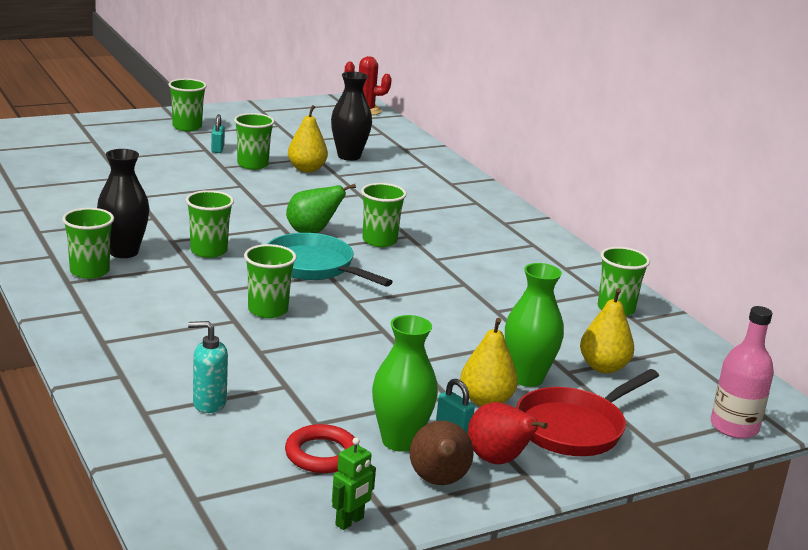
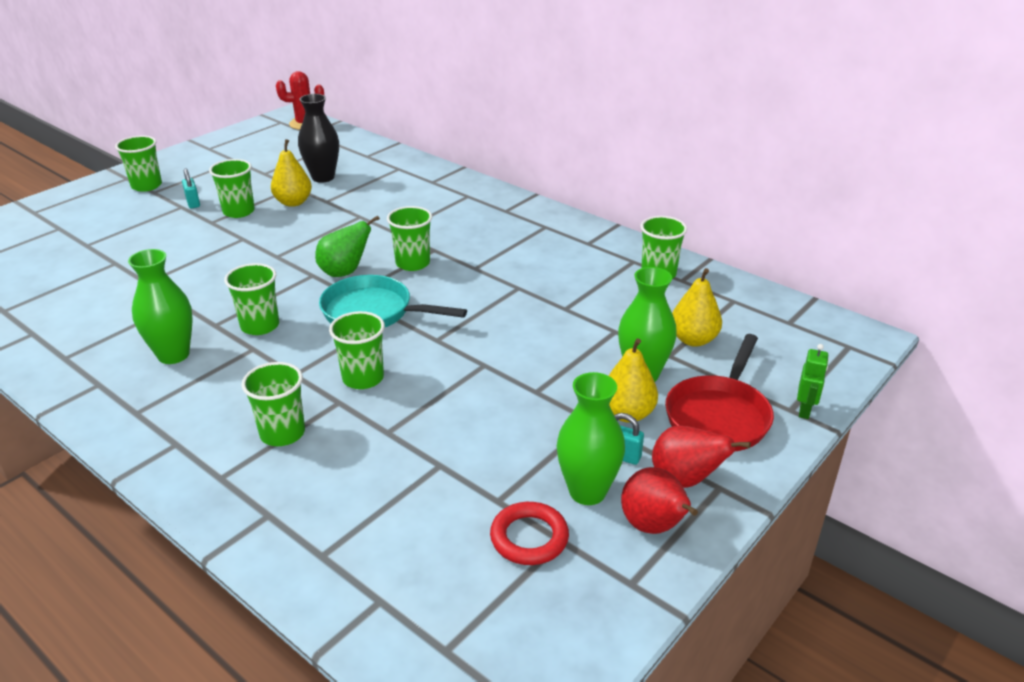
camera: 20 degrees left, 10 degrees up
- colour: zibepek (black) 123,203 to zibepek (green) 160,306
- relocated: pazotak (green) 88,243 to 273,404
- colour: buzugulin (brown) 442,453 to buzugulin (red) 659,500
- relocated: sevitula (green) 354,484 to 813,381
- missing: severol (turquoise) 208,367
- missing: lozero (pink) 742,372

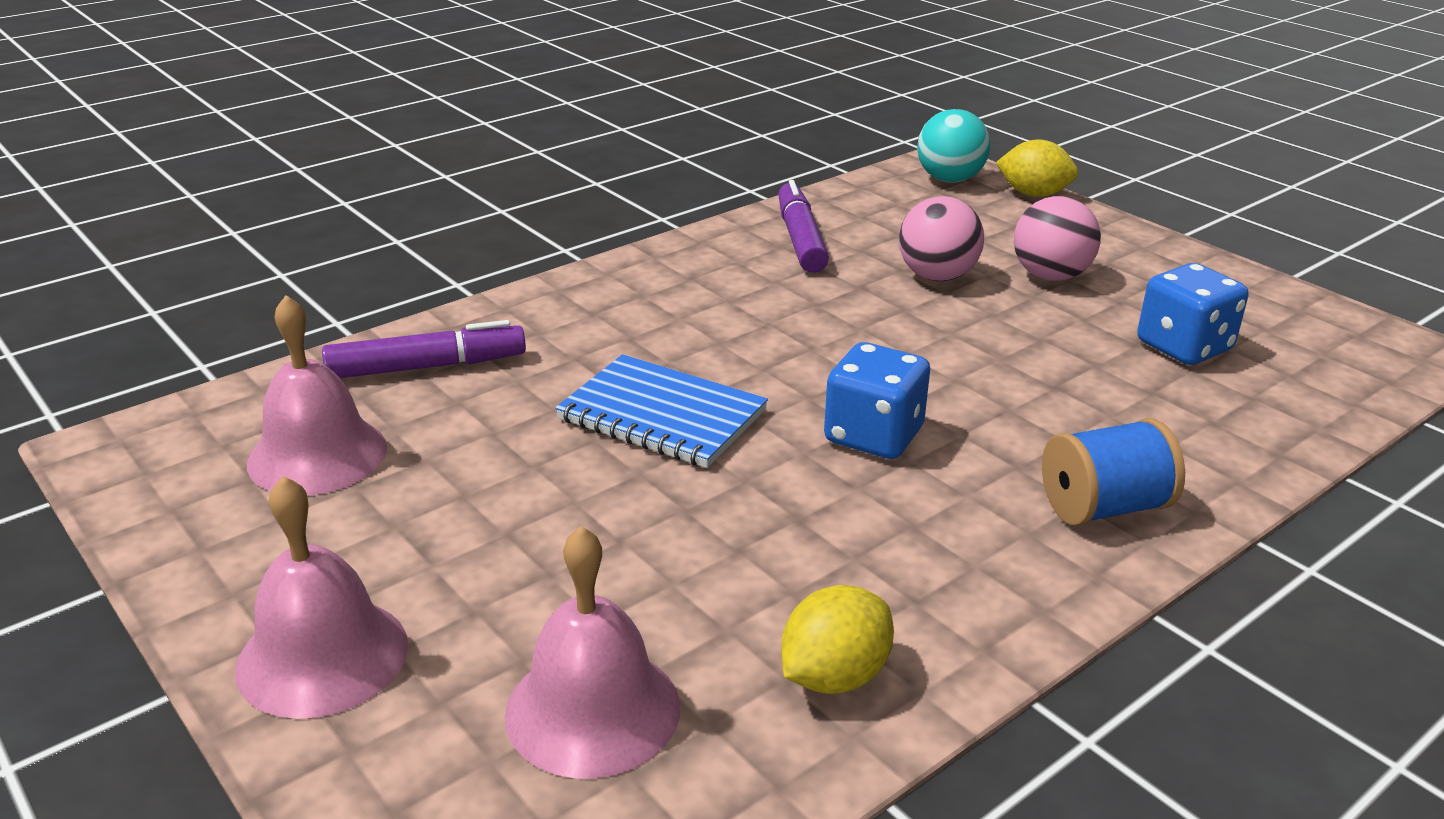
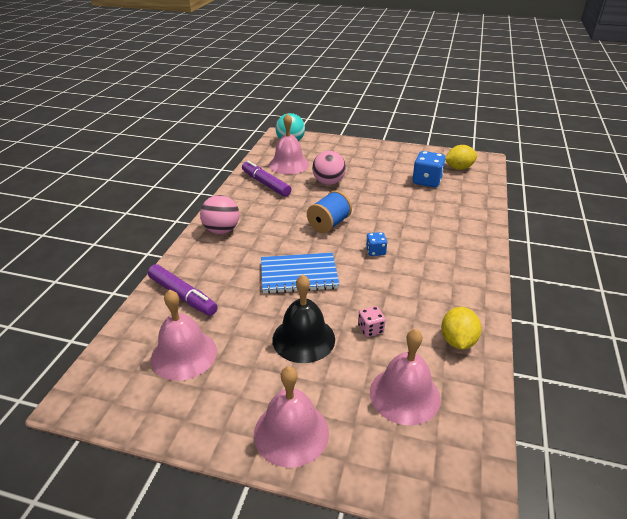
camera: 35 degrees left, 5 degrees up
- spun: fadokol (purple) 424,349 = 183,290 90 degrees clockwise
- relocated: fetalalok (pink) 1057,238 to 219,214
- appeared: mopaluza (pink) 289,143
- appeared: mopaluza (black) 303,318
- relocated: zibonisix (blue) 1113,472 to 329,212
- appeared: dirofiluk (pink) 372,321
- size: dirofiluk (blue) 877,400 = 376,244 x0.55
- relocated: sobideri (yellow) 1037,168 to 461,157

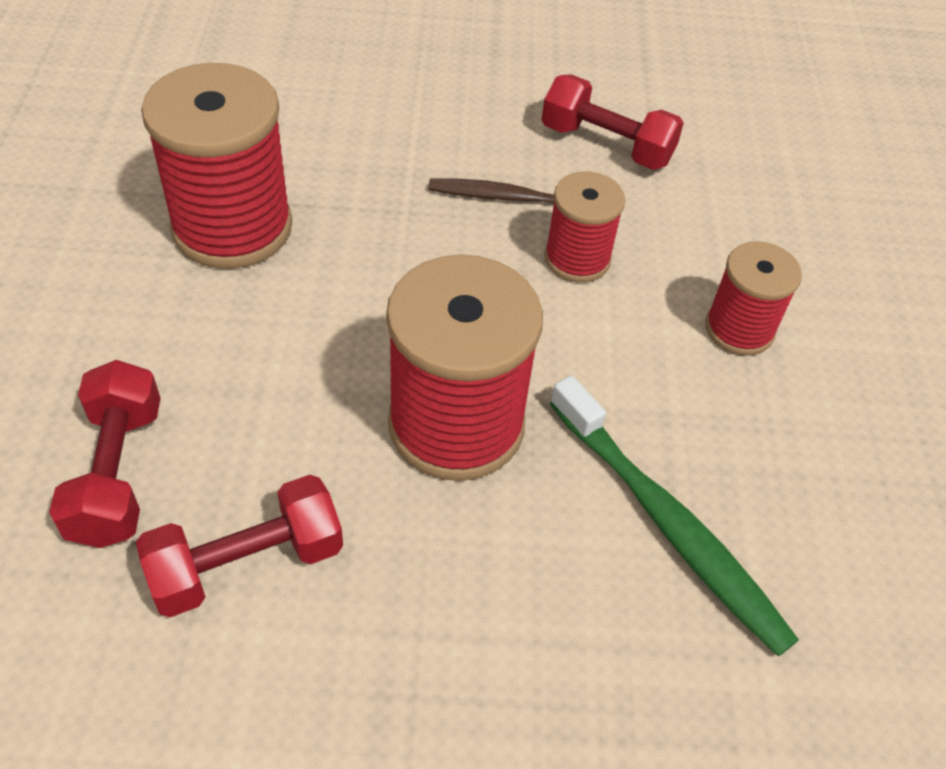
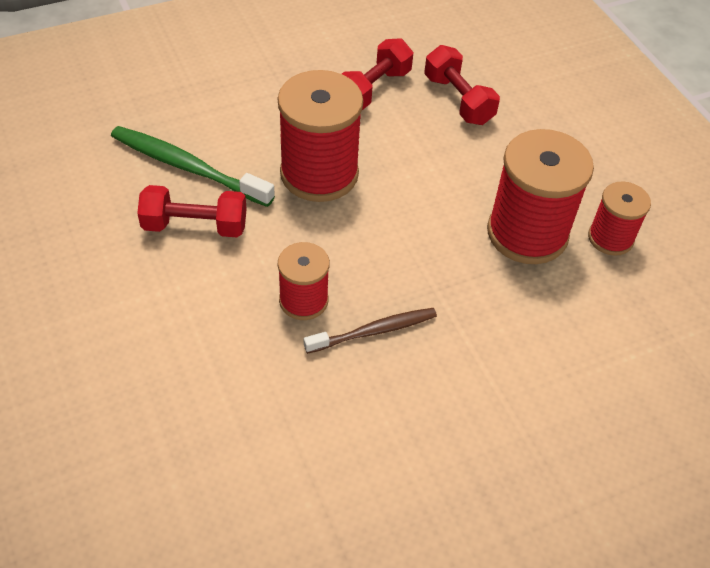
camera: 155 degrees right, 0 degrees up
- relocated: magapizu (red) 613,122 to 192,211
- relocated: zibonisix (red) 753,298 to 619,218

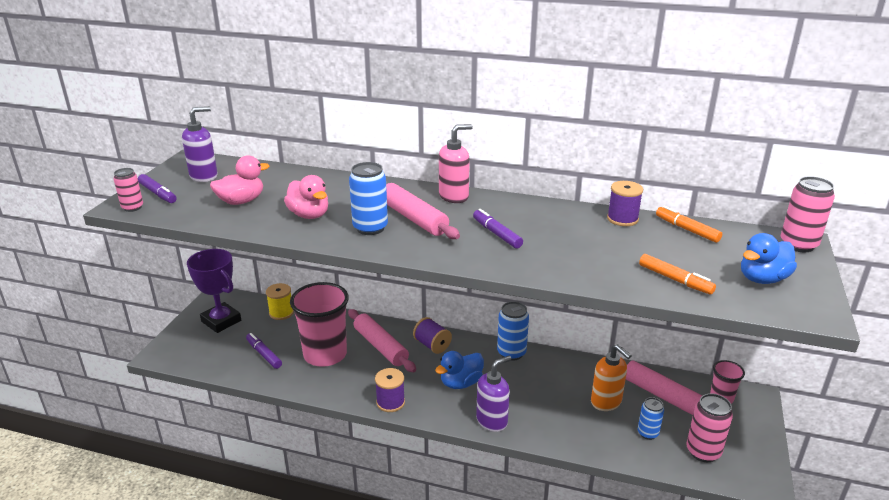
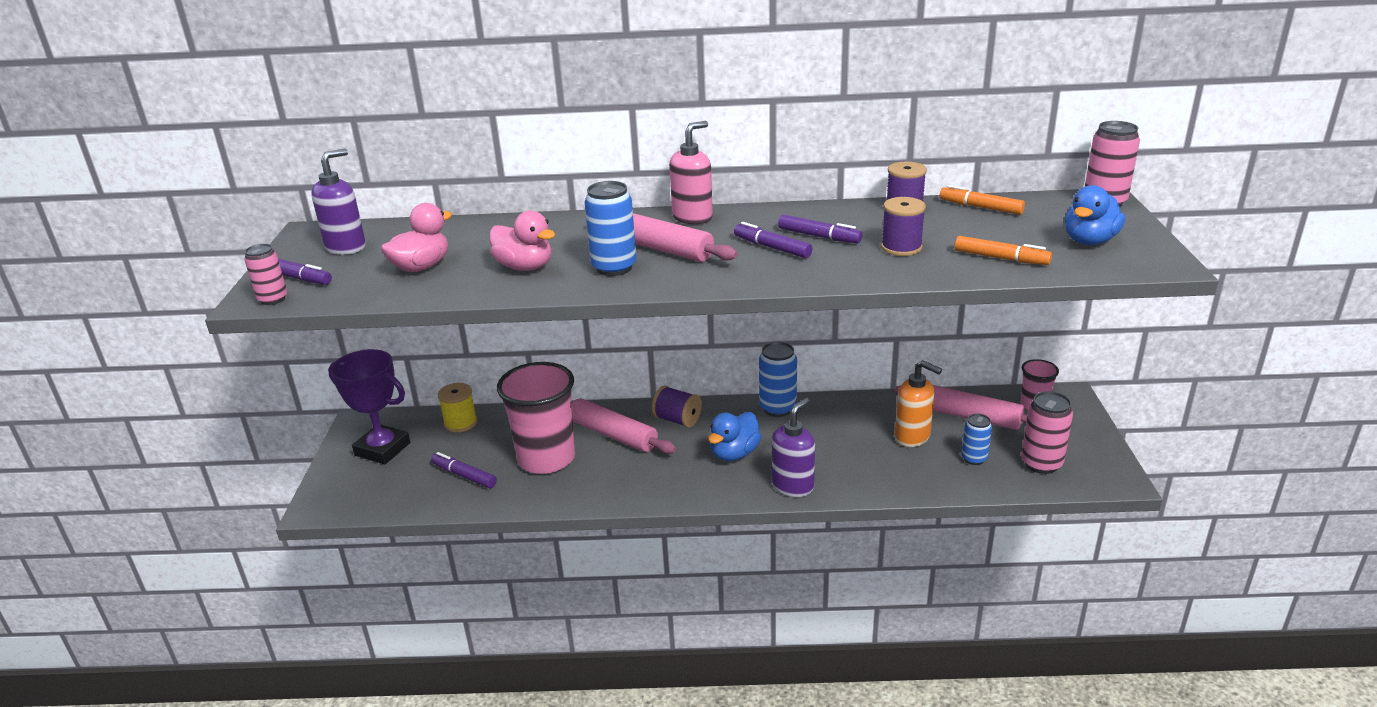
camera: 15 degrees left, 0 degrees up
- appeared: fadokol (purple) 820,229
- relocated: zibonisix (purple) 390,390 to 903,226

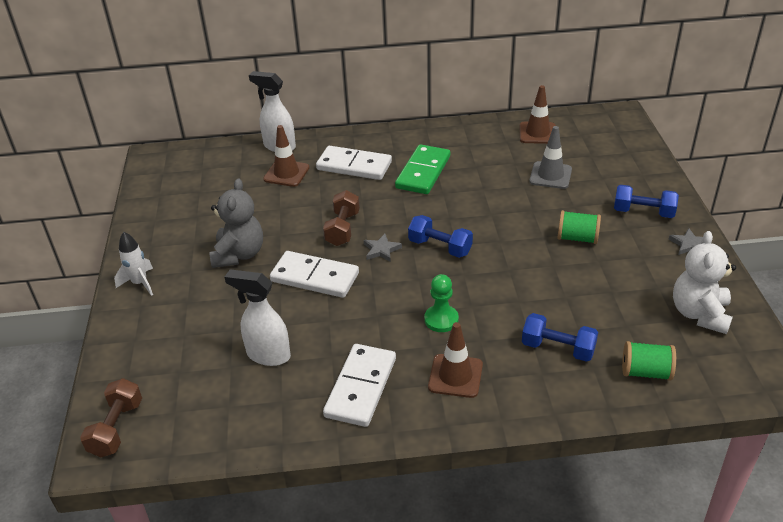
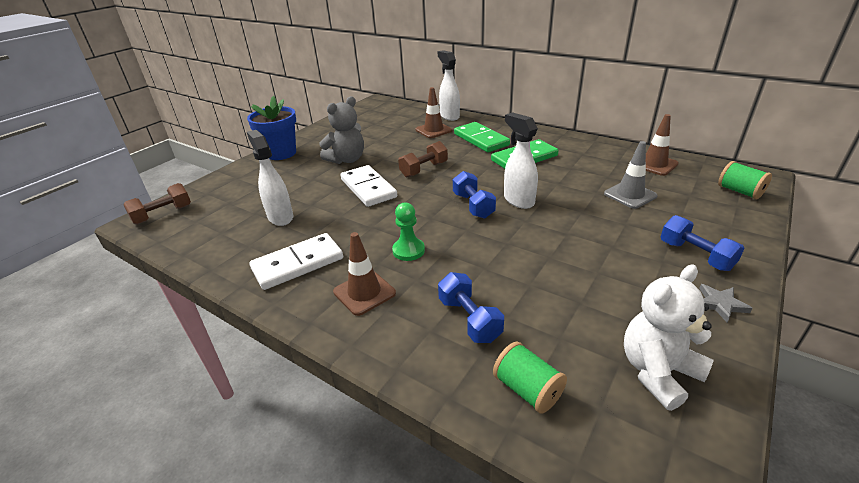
camera: 40 degrees right, 5 degrees down
- exchanged: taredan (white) 133,264 to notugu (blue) 271,128
- colour: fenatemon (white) 354,163 to fenatemon (green) 482,137
- appeared: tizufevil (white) 521,160
- relocated: zibonisix (green) 579,227 to 745,180
- missing: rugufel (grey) 383,248

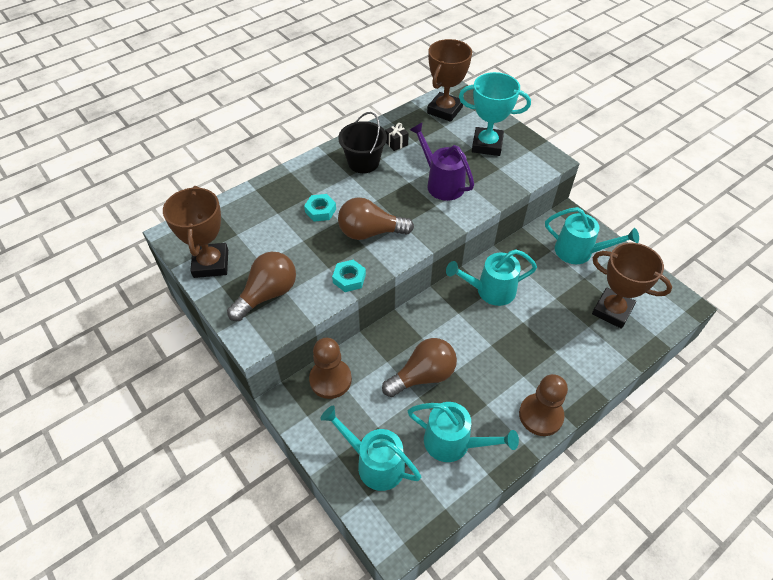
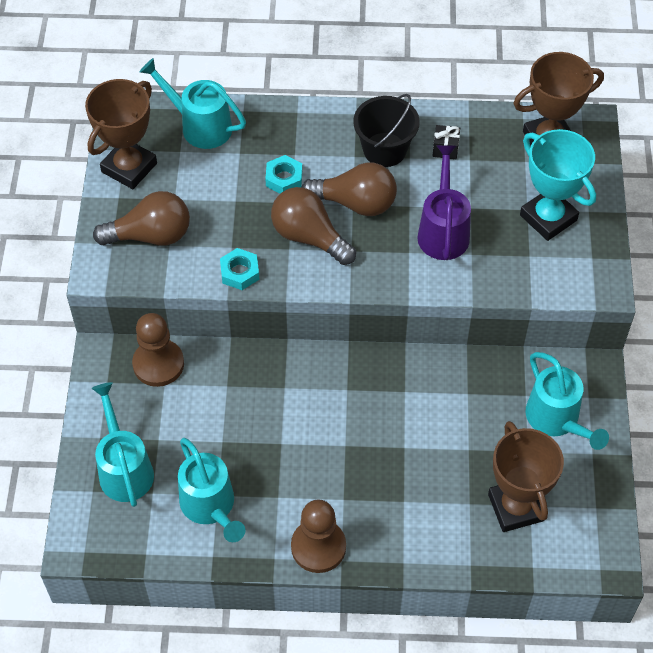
camera: 40 degrees right, 5 degrees up
- relocated: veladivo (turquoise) 491,277 to 193,103
- relocated: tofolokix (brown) 419,367 to 349,189

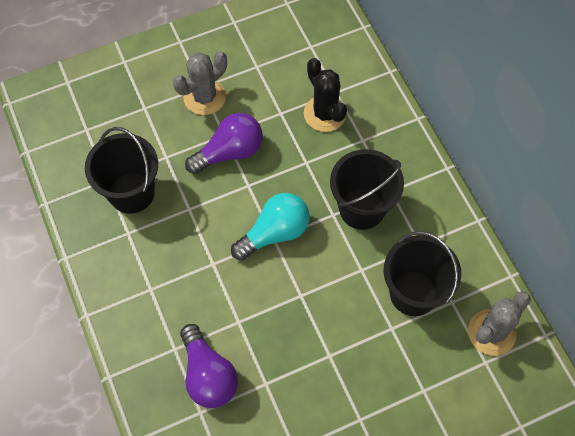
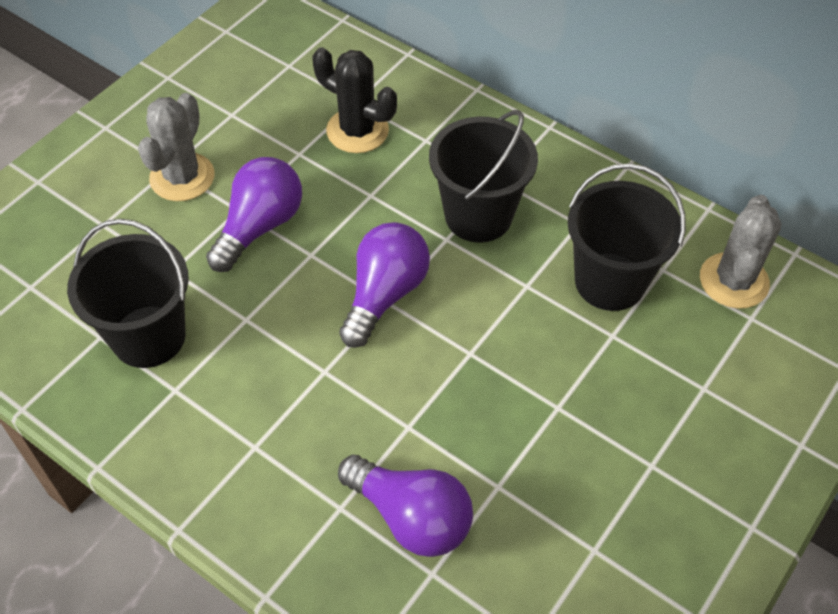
camera: 30 degrees left, 10 degrees down
- colour: tofolokix (turquoise) 270,226 to tofolokix (purple) 384,285

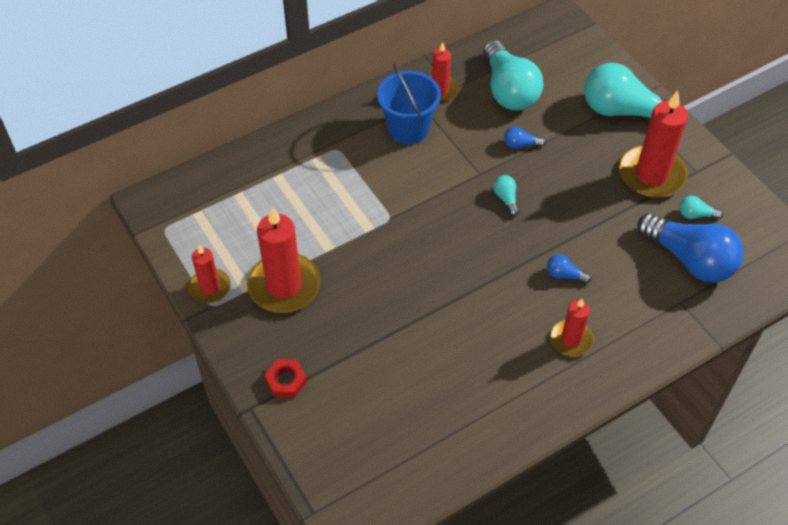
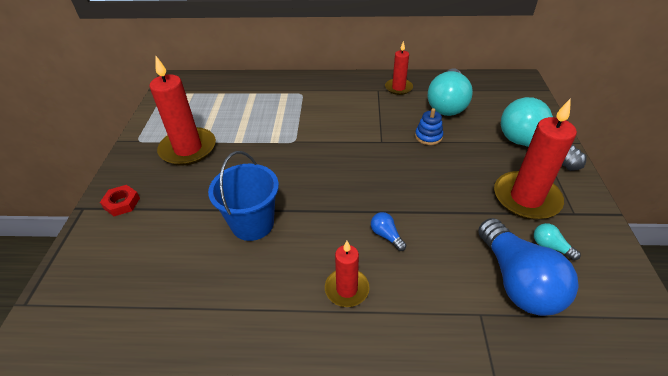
camera: 35 degrees right, 10 degrees down
- relocated: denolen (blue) 409,104 to 243,196
- exchanged: tofolokix (blue) 525,137 to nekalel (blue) 429,126
- missing: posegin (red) 210,274
- missing: tofolokix (turquoise) 506,195

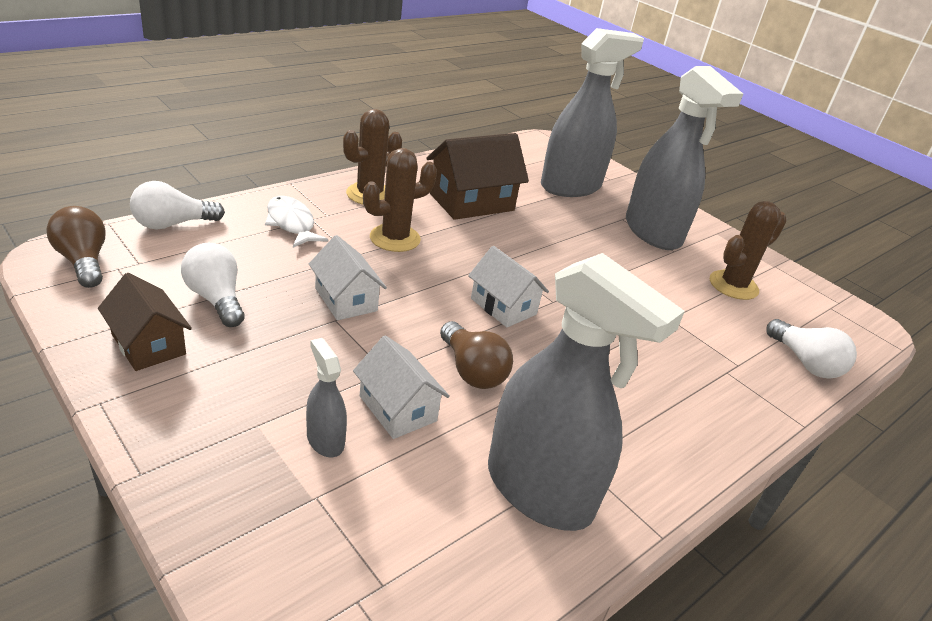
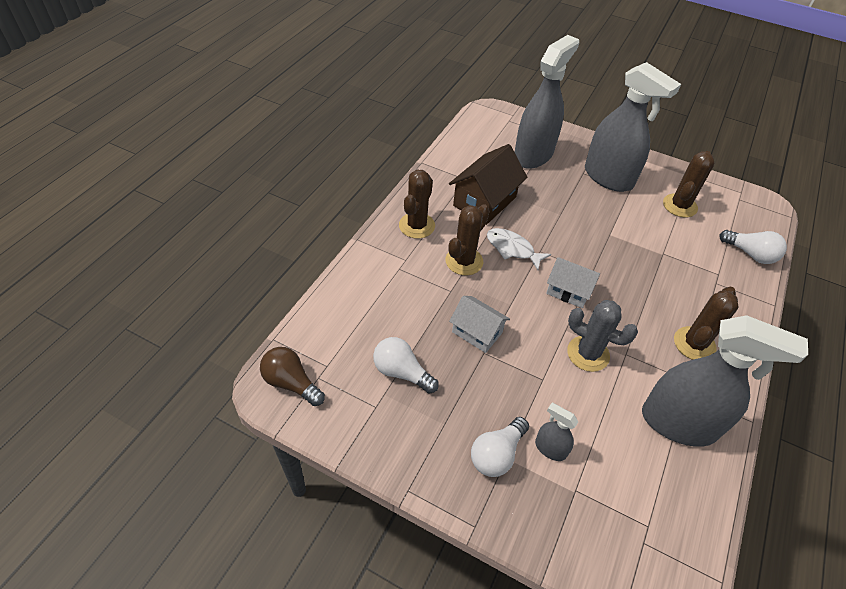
camera: 20 degrees left, 15 degrees up
- relocated: tofolokix (white) 177,205 to 500,447
- relocated: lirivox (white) 297,222 to 519,249
- exchanged: tofolokix (brown) 476,355 to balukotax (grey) 602,336
- appeared: balukotax (brown) 706,323
- missing: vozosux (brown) 145,322
- missing: vozosux (white) 401,387

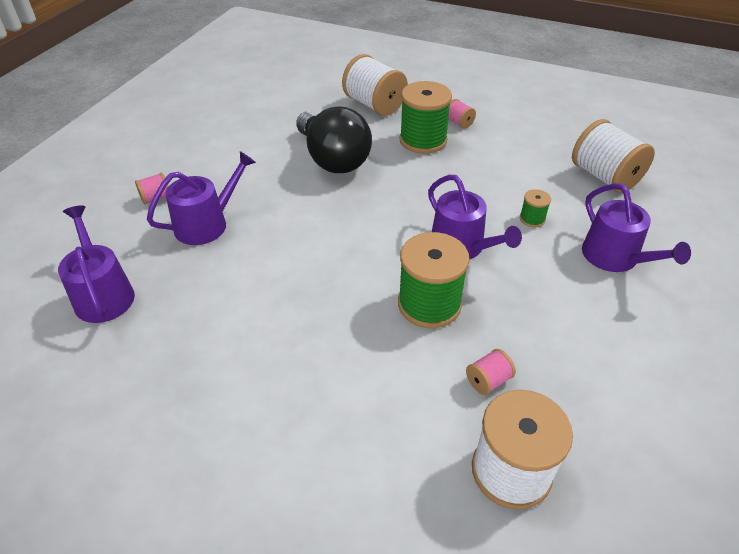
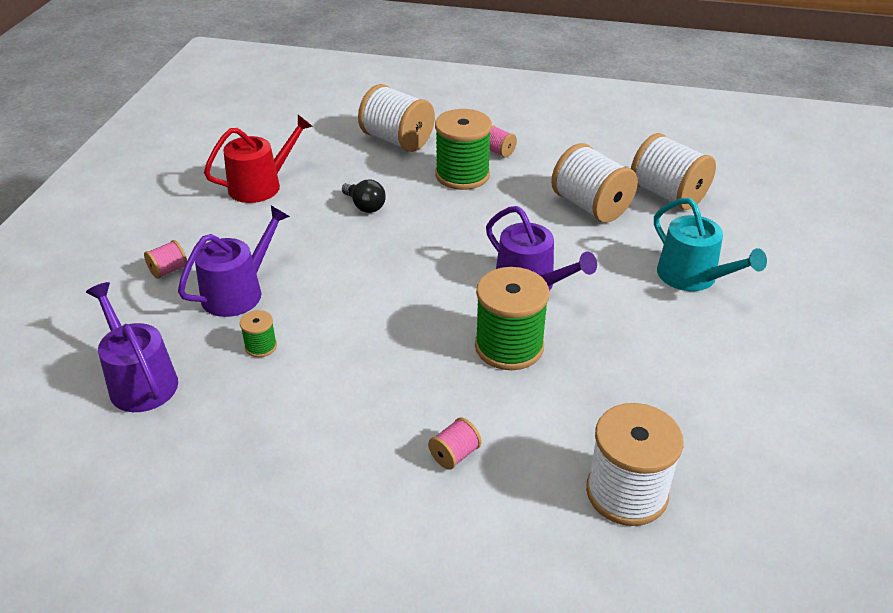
camera: 10 degrees left, 5 degrees down
- appeared: veladivo (red) 258,159
- relocated: zibonisix (green) 535,208 to 258,333
- size: tofolokix (black) 334,139 = 364,196 x0.45
- relocated: zibonisix (pink) 491,372 to 455,443
- appeared: zibonisix (white) 594,183
- colour: veladivo (purple) 636,227 to veladivo (turquoise) 710,244

